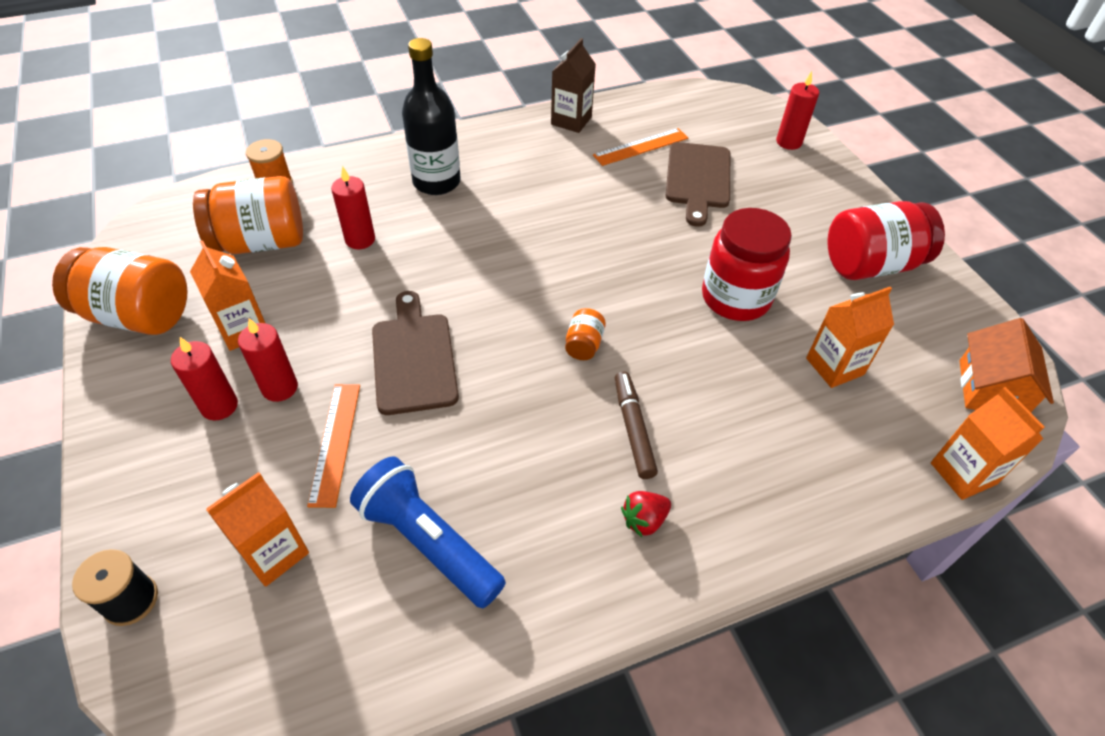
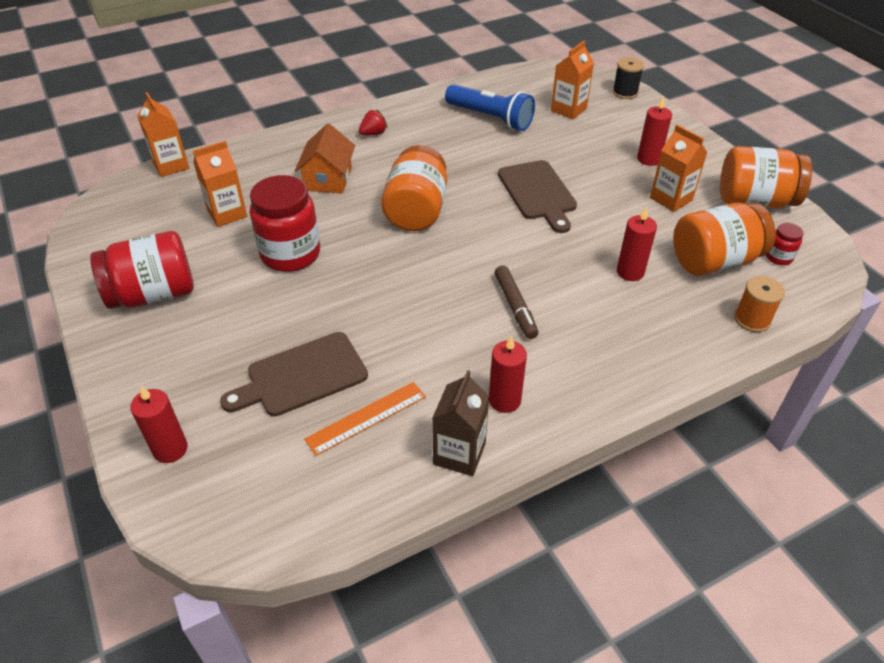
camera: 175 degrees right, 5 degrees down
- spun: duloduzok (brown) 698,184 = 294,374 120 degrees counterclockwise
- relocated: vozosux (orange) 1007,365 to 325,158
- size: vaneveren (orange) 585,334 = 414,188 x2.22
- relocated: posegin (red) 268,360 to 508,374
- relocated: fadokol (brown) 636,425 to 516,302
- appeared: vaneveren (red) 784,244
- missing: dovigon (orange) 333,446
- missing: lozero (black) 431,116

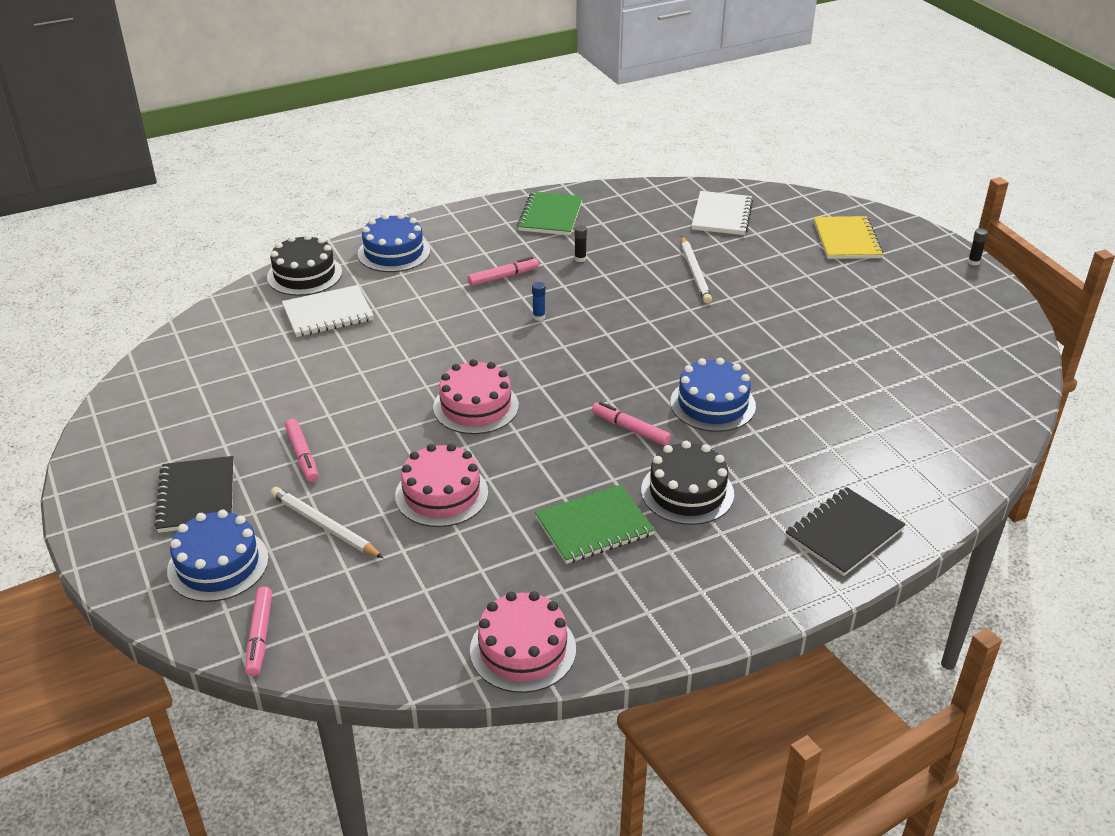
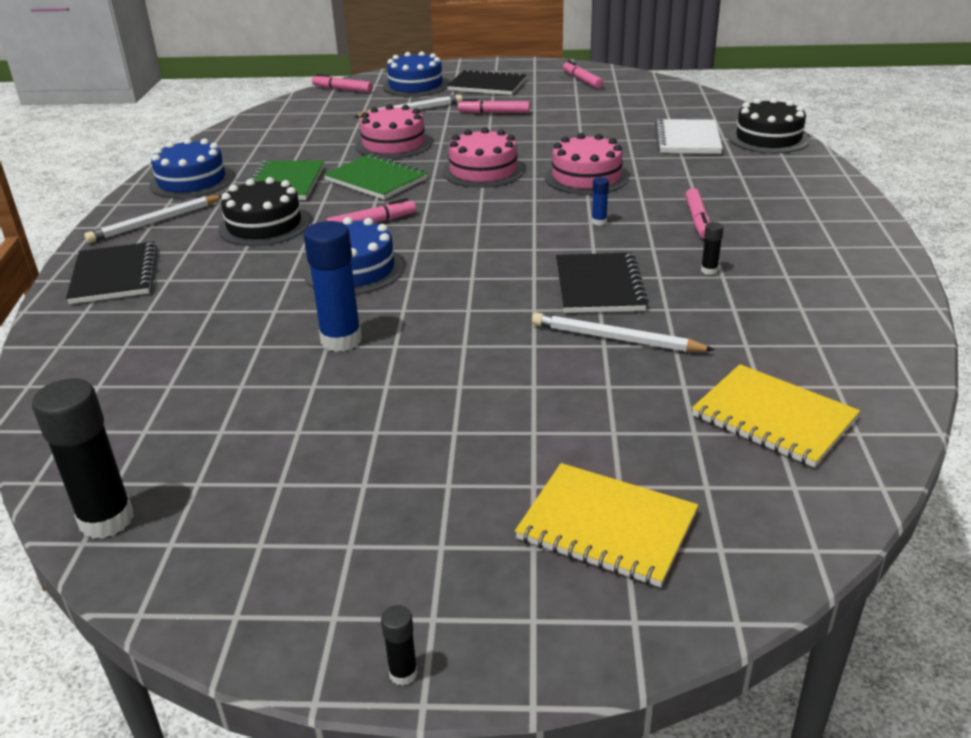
camera: 120 degrees right, 5 degrees down
- appeared: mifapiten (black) 83,458
- appeared: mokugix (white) 153,219
- relocated: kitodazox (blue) 394,242 to 191,168
- appeared: mifapiten (blue) 332,286
- relocated: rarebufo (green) 550,213 to 375,176
- relocated: kitodazox (pink) 523,642 to 587,164
- appeared: rarebufo (black) 602,283
- appeared: fadokol (pink) 583,74
- colour: rarebufo (white) 722,213 to rarebufo (yellow) 776,416

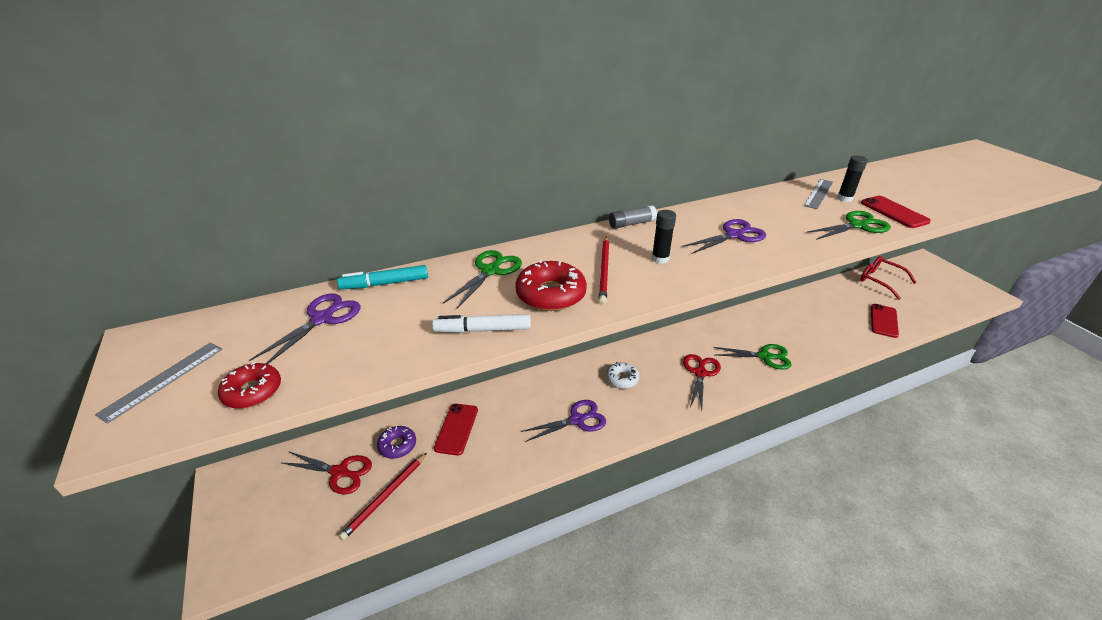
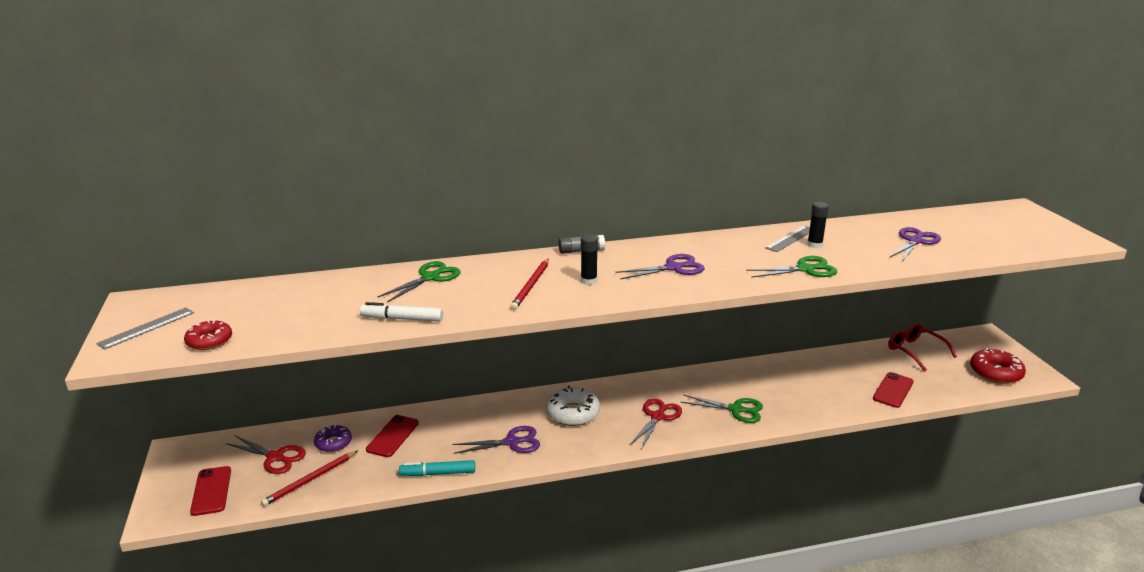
camera: 10 degrees right, 10 degrees down
- relocated: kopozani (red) 896,212 to 210,491
- relocated: fadokol (turquoise) 382,277 to 437,468
- size: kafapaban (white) 622,375 = 573,406 x1.55
- relocated: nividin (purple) 305,328 to 915,244
- relocated: kafapaban (red) 551,285 to 998,366

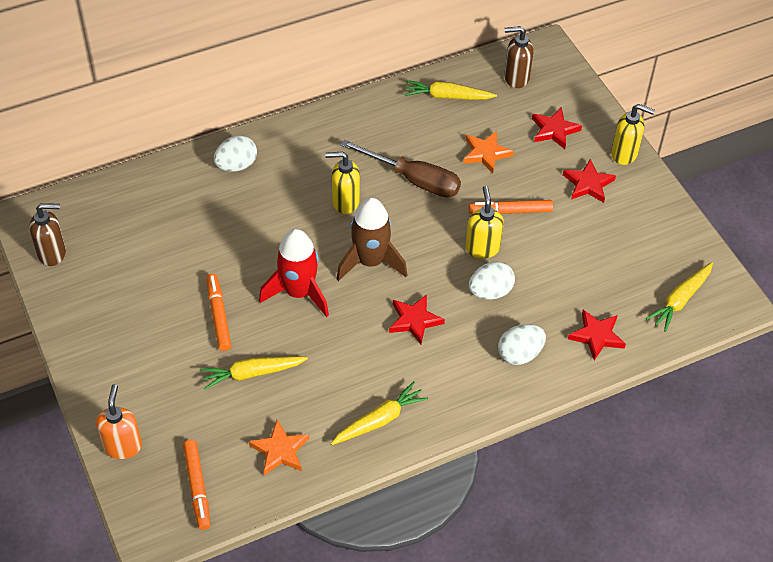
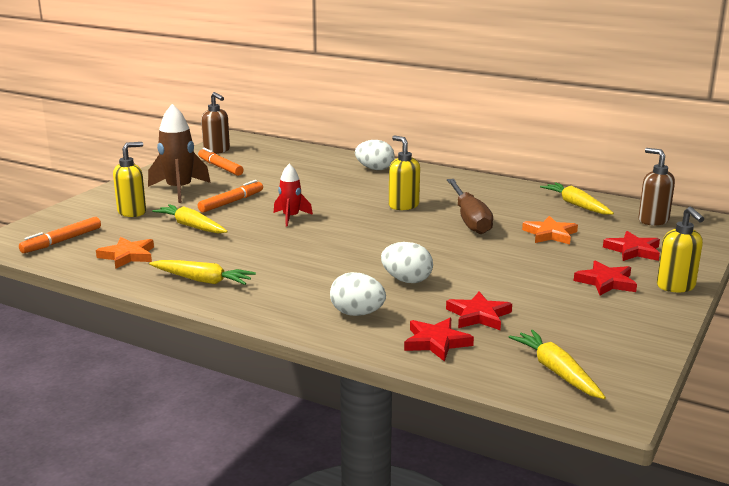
camera: 55 degrees right, 30 degrees down
- relocated: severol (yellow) 484,222 to 129,179
- relocated: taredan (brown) 372,239 to 179,153
- relocated: fadokol (orange) 511,207 to 220,162
- size: taredan (red) 294,273 = 293,195 x0.60
- relocated: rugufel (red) 417,319 to 479,310
- spun: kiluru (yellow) 679,297 = 557,364 60 degrees clockwise
- missing: severol (orange) 119,421

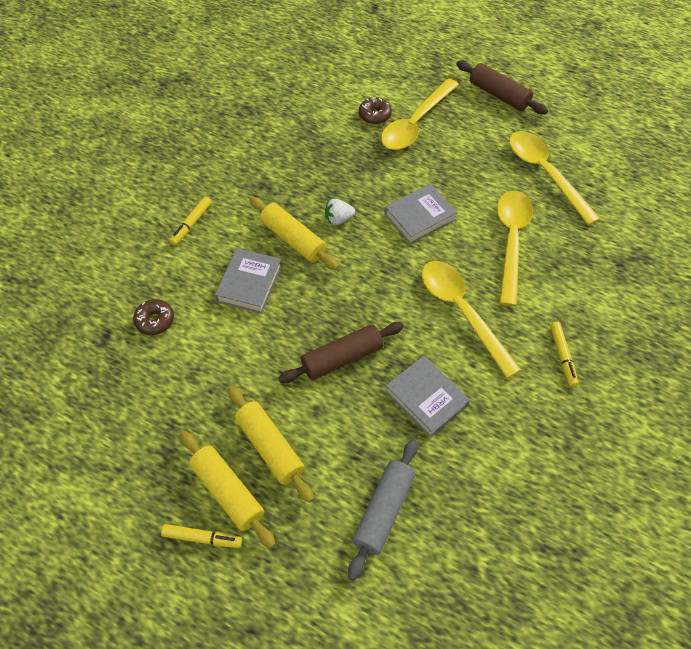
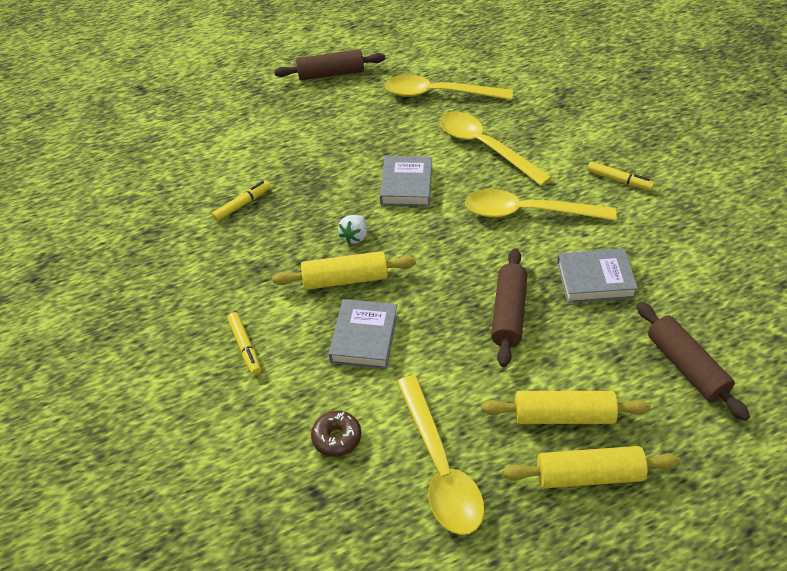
camera: 50 degrees left, 10 degrees down
- relocated: fadokol (yellow) 201,536 to 241,201
- spun: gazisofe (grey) 248,281 = 363,334 45 degrees clockwise
- relocated: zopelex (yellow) 420,114 to 440,455
- colour: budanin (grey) 383,510 to budanin (brown) 693,361
- missing: kafapaban (brown) 375,110

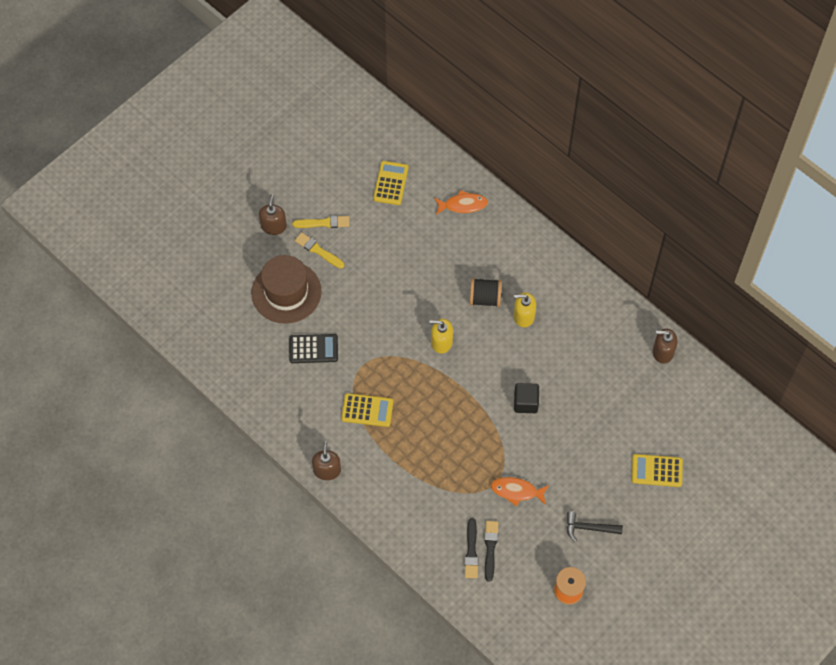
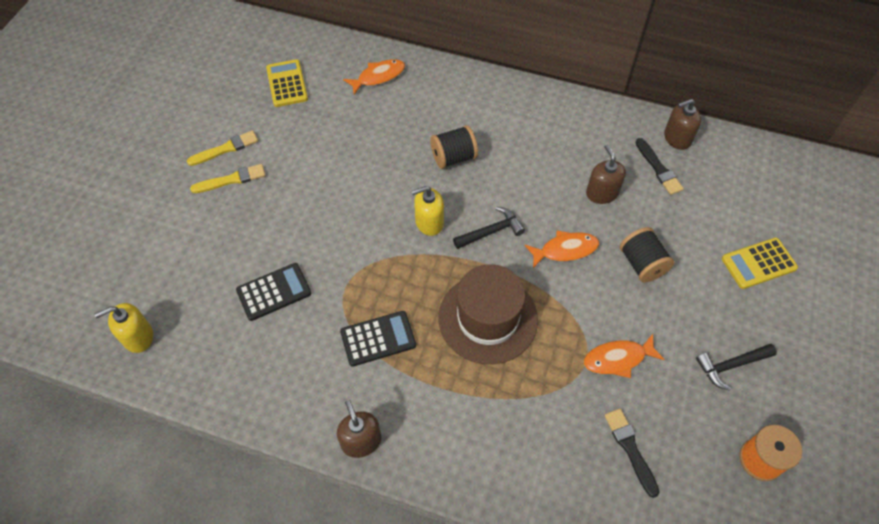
camera: 25 degrees left, 5 degrees down
- relocated: severol (yellow) 525,309 to 123,328
- spun: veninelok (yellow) 319,250 = 228,178 150 degrees clockwise
- colour: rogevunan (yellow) 367,410 to rogevunan (black) 378,339
- relocated: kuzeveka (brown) 286,289 to 488,314
- appeared: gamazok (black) 489,228
- exchanged: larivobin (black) 526,398 to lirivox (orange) 562,249
- relocated: severol (brown) 273,214 to 606,174
- appeared: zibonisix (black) 647,255
- relocated: veninelok (black) 471,548 to 659,166

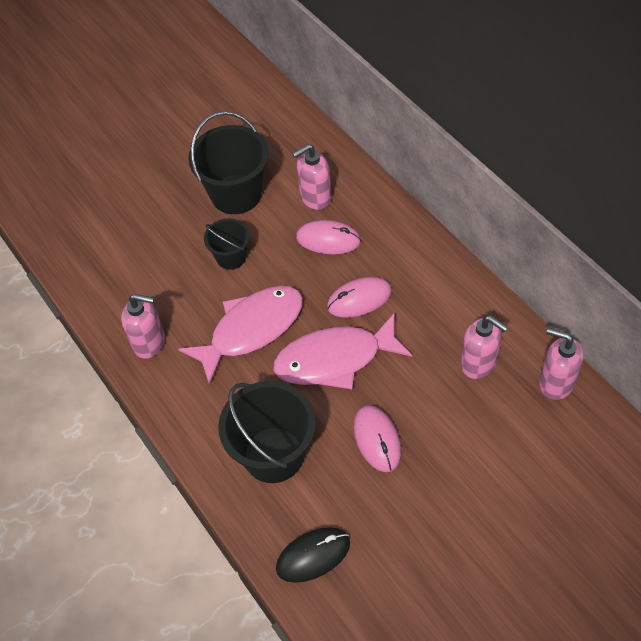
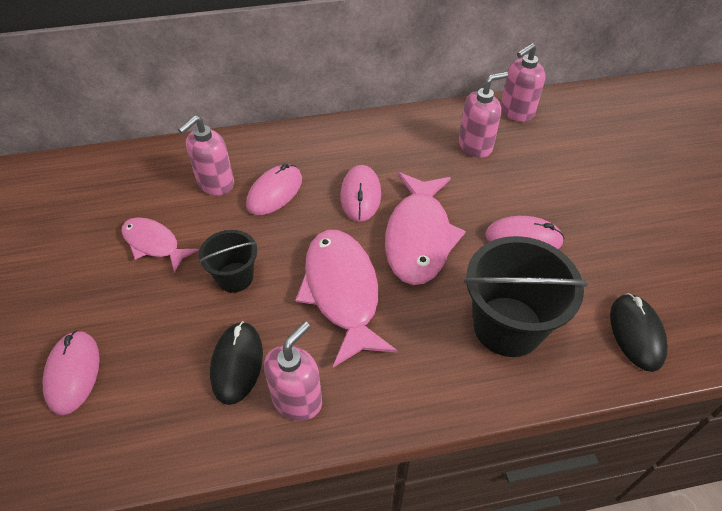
camera: 70 degrees left, 5 degrees down
- appeared: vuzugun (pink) 71,372
- exchanged: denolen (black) 228,162 to lirivox (pink) 160,245
- spun: severol (pink) 312,177 = 206,155 45 degrees clockwise
- appeared: vuzugun (black) 236,363

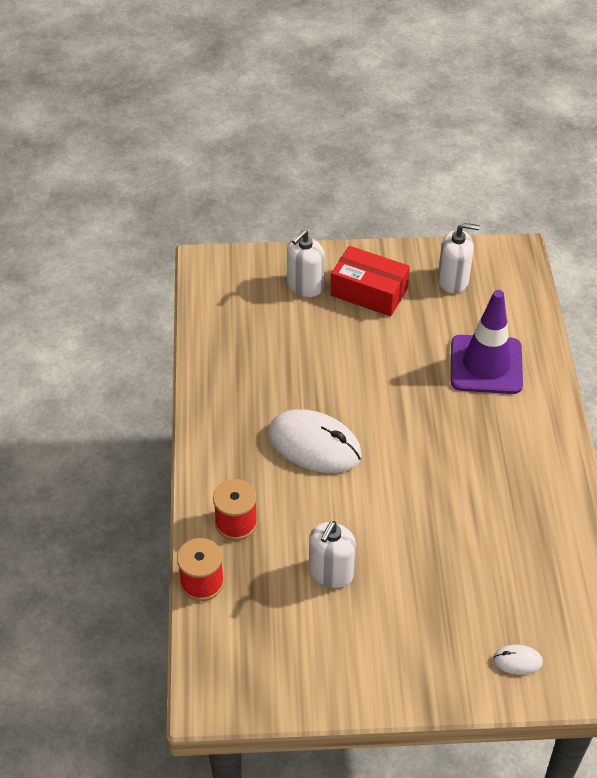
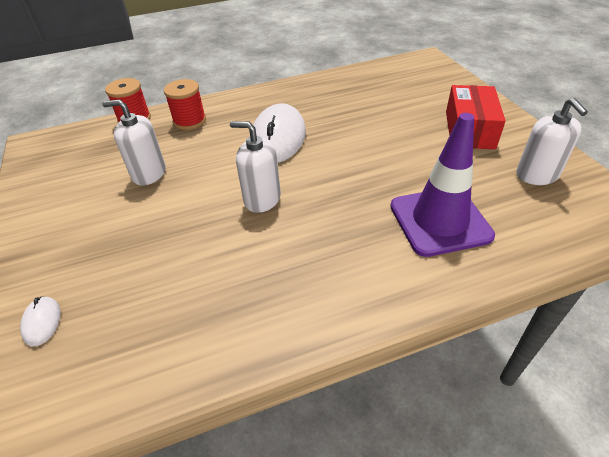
camera: 75 degrees right, 5 degrees down
- relocated: severol (white) 305,263 to 255,167

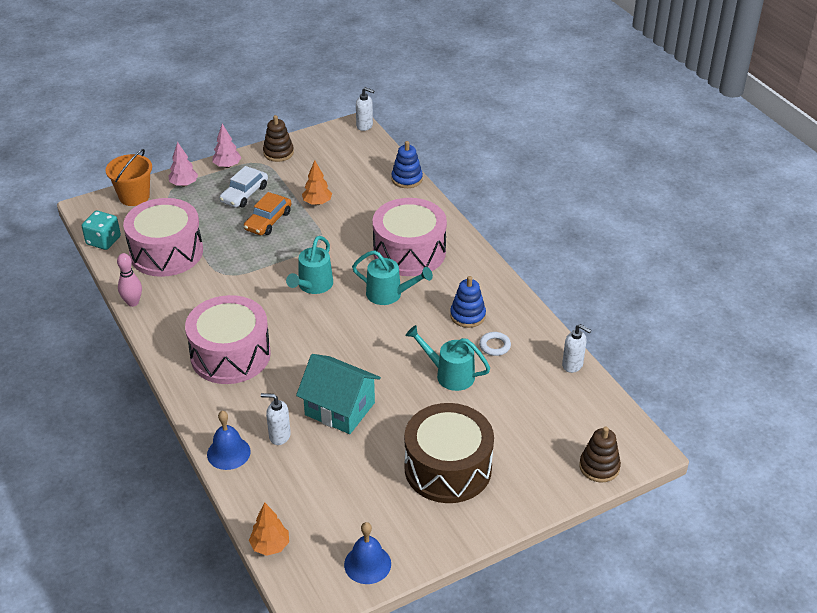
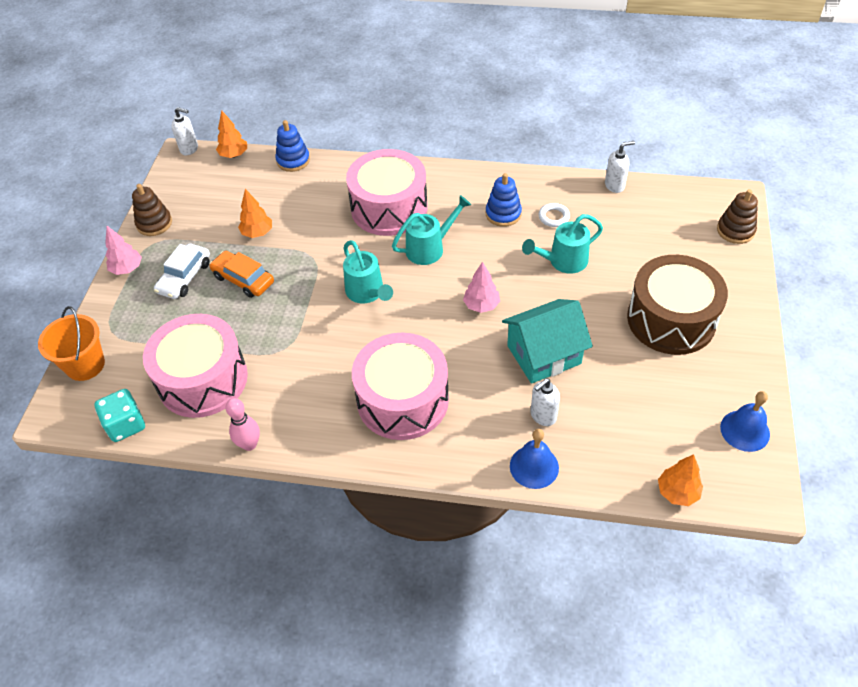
camera: 50 degrees left, 10 degrees up
- spun: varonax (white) 243,187 = 182,271 45 degrees clockwise
- spun: severol (white) 365,109 = 184,131 45 degrees clockwise
- spun: varonax (orange) 267,213 = 241,274 150 degrees clockwise
- appeared: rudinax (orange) 231,134
- relocated: rudinax (pink) 183,164 to 481,287

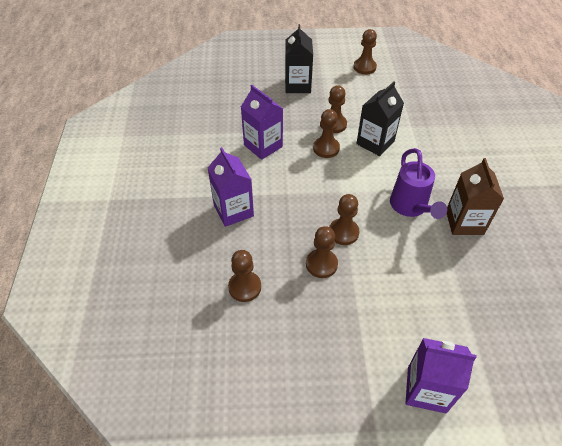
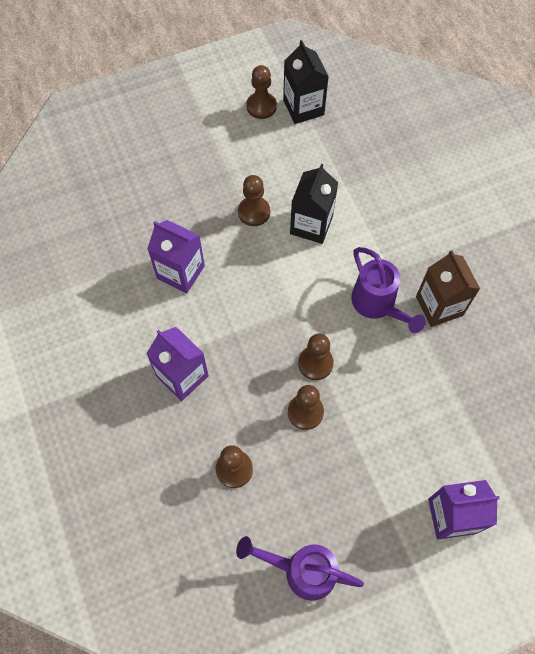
camera: 20 degrees left, 15 degrees up
- appeared: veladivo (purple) 300,568
- relocated: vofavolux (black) 299,58 to 306,82
- missing: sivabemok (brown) 326,133

